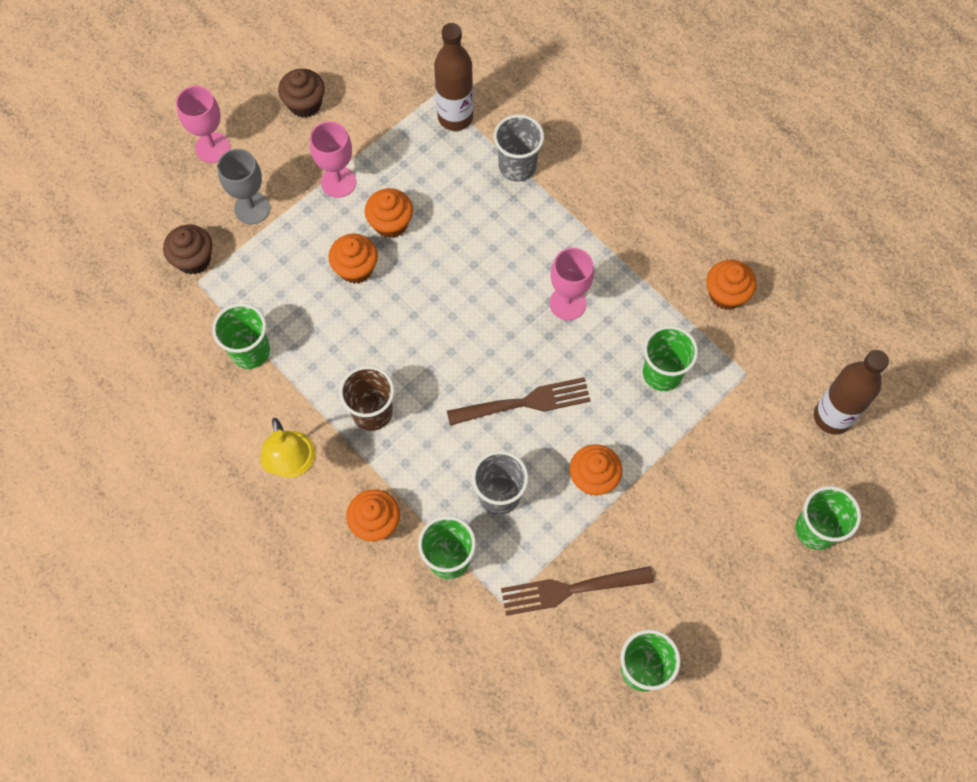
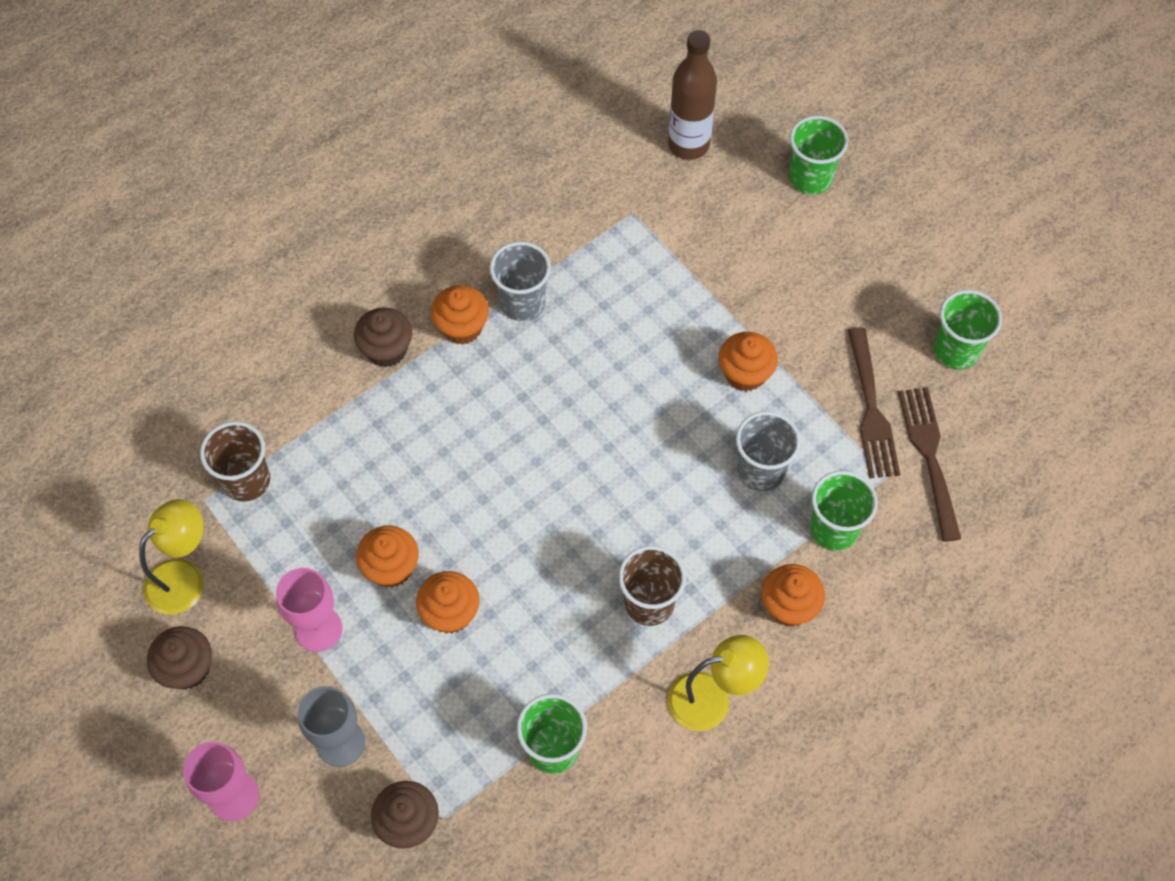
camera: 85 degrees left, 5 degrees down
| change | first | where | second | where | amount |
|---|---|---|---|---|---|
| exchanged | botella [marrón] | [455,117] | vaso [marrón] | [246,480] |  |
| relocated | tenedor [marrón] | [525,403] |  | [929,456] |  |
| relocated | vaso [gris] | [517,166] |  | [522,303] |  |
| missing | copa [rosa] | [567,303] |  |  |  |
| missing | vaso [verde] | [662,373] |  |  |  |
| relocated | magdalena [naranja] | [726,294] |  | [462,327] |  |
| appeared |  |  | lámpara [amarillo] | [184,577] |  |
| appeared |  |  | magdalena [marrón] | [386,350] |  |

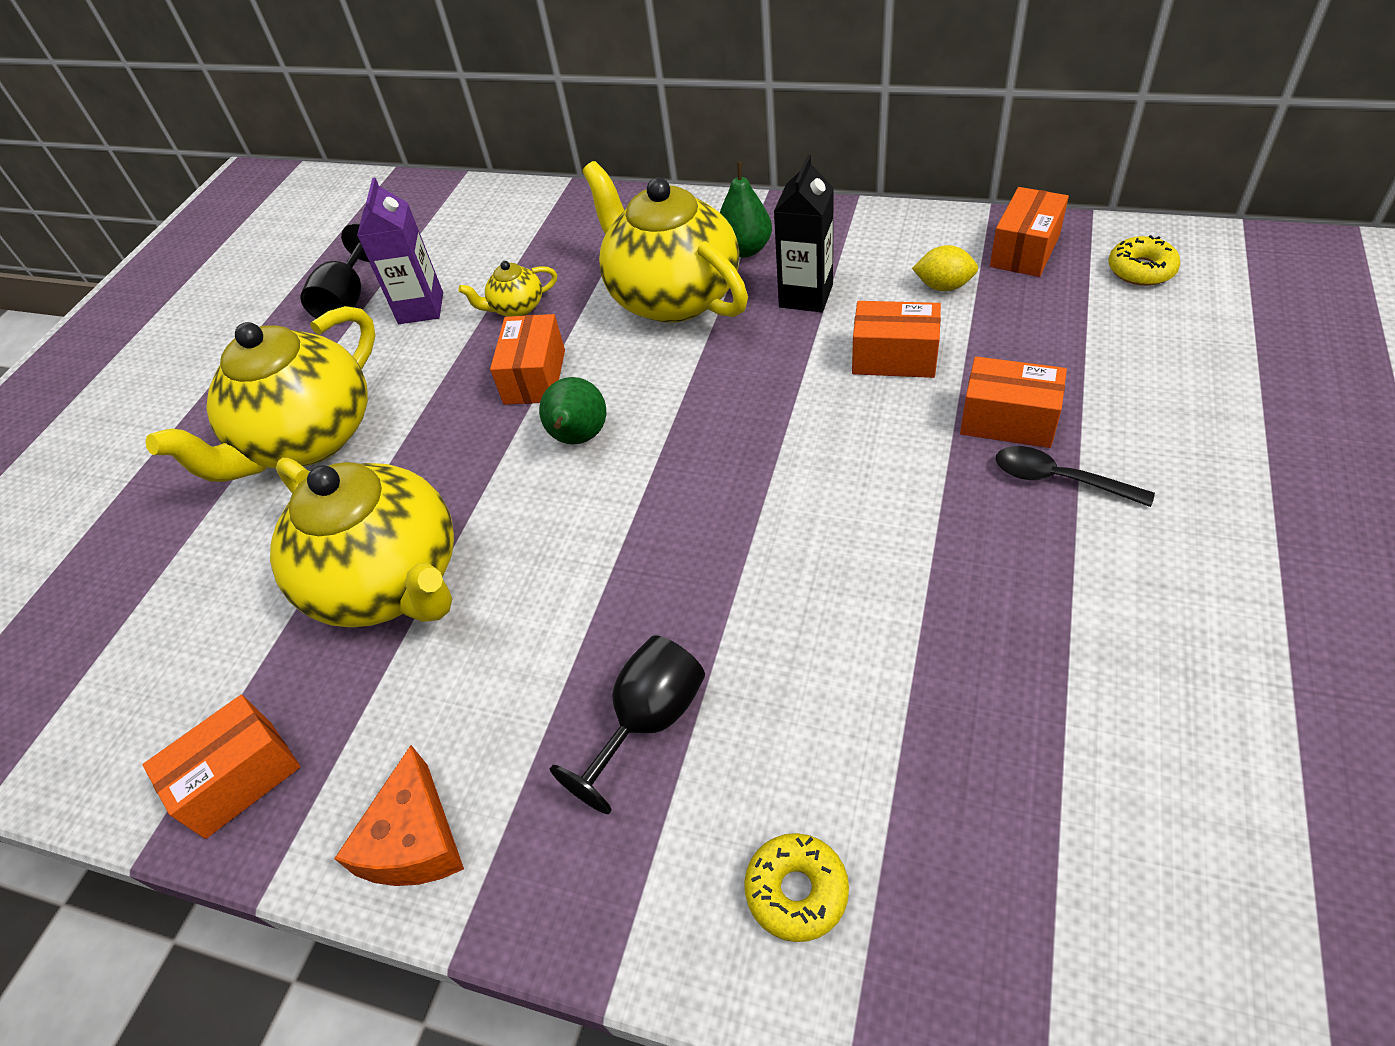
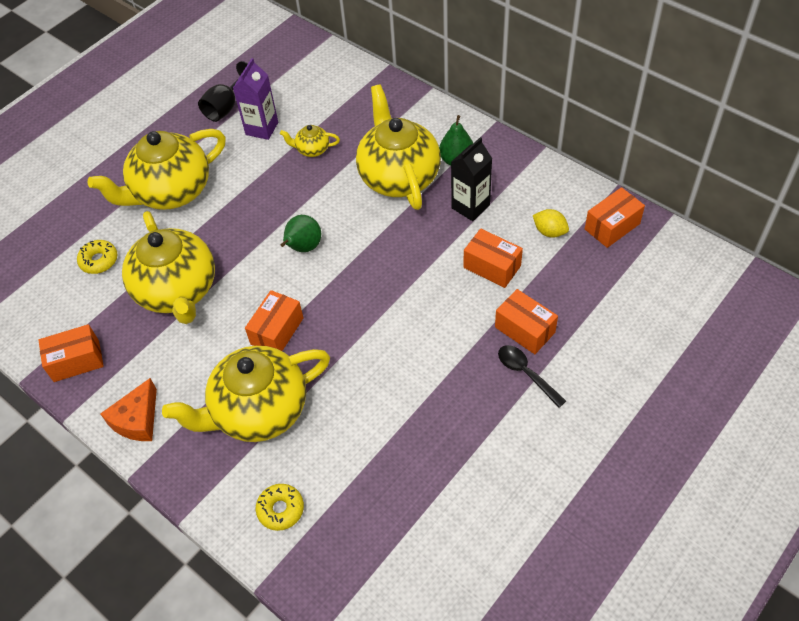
camera: 20 degrees right, 5 degrees up
| change | first | where | second | where | amount |
|---|---|---|---|---|---|
| relocated | caja [naranja] | [535,377] |  | [277,331] |  |
| exchanged | copa [negro] | [648,721] | tetera [amarillo] | [259,410] |  |
| relocated | rosquilla [amarillo] | [1141,270] |  | [99,260] |  |

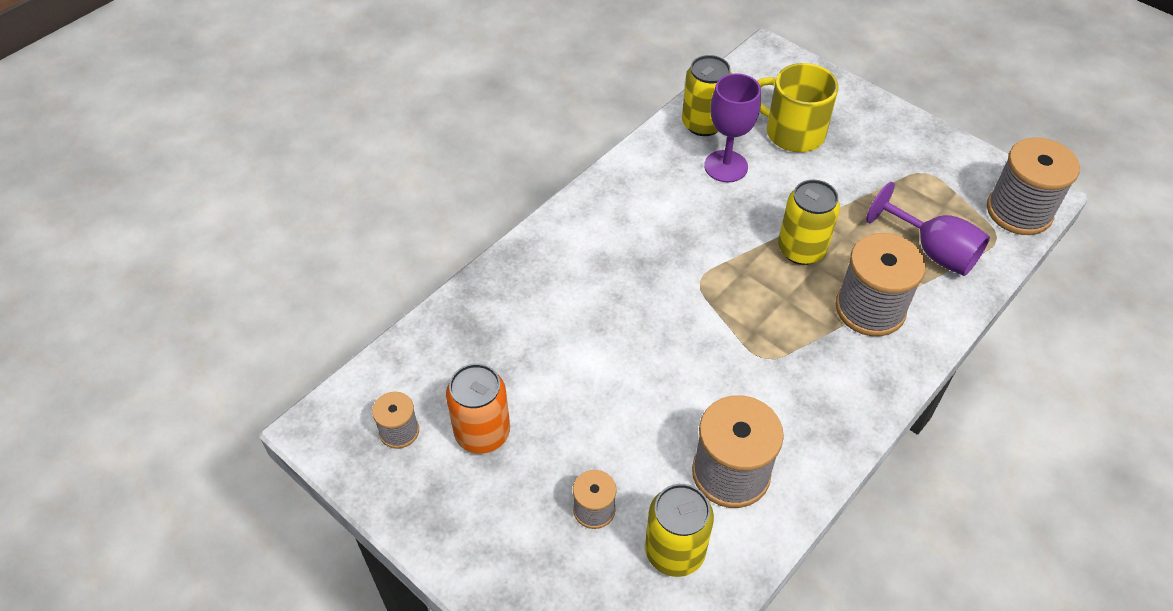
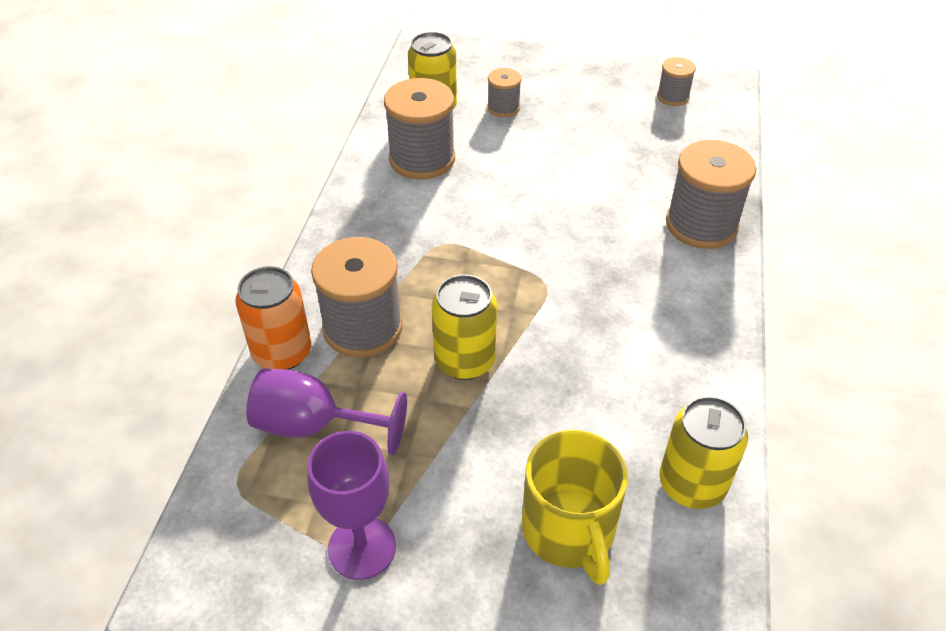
camera: 150 degrees right, 5 degrees down
| change | first | where | second | where | amount |
|---|---|---|---|---|---|
| relocated | lata [naranja] | [482,433] |  | [282,352] |  |
| relocated | copa [morado] | [726,166] |  | [362,547] |  |
| spun | taza [amarillo] | [793,132] |  | [569,530] | 75 degrees clockwise |
| relocated | carrete [gris] | [1019,211] |  | [701,225] |  |

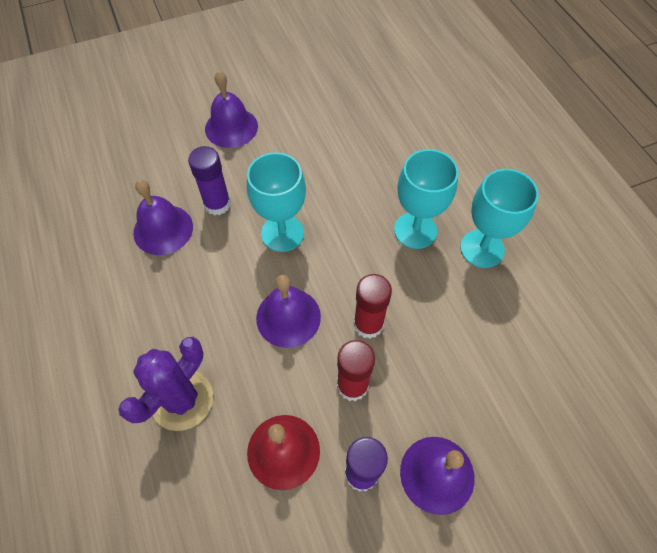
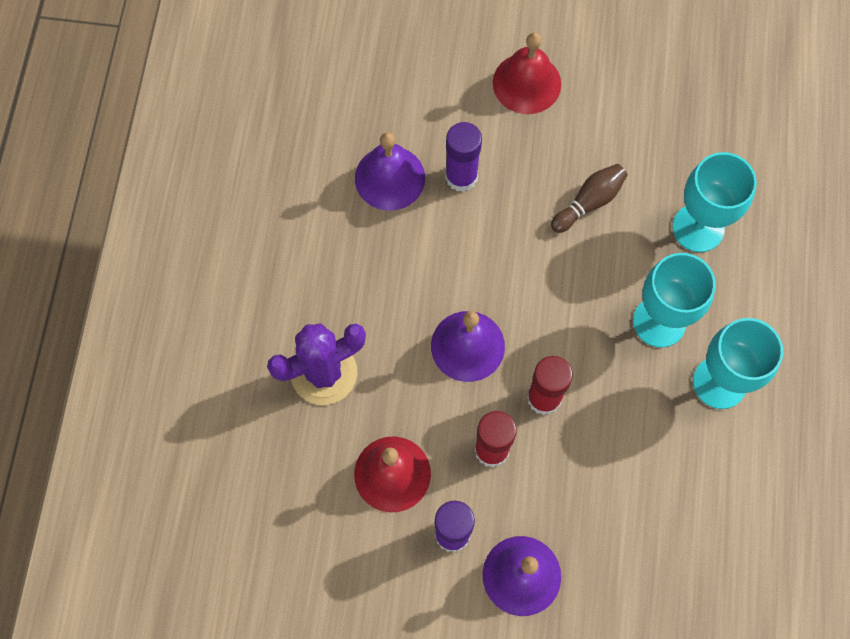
camera: 30 degrees right, 10 degrees up
| change | first | where | second | where | amount |
|---|---|---|---|---|---|
| colour | campana [morado] | [231,127] | campana [rojo] | [526,83] |  |
| relocated | copa [turquesa] | [282,233] |  | [698,228] |  |
| appeared |  |  | bolo [marrón] | [589,202] |  |

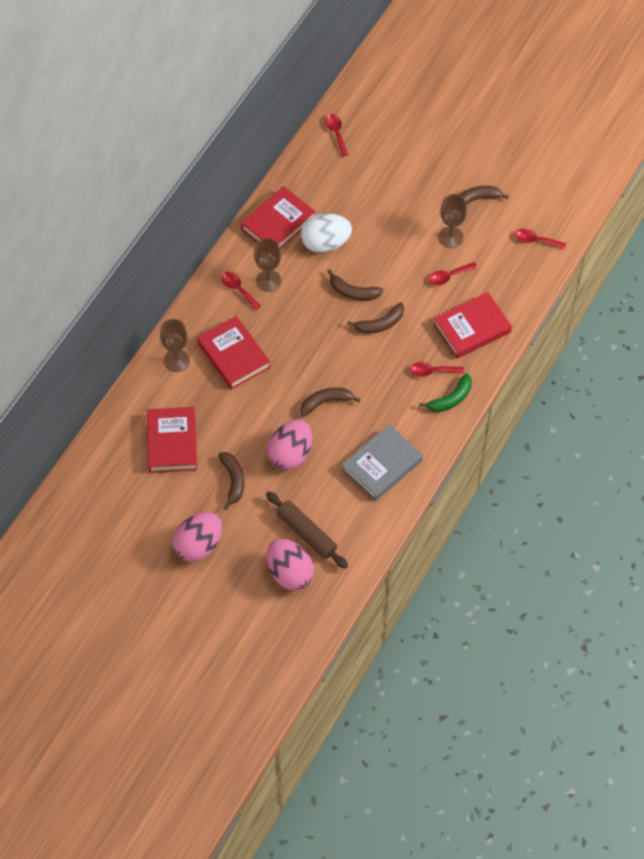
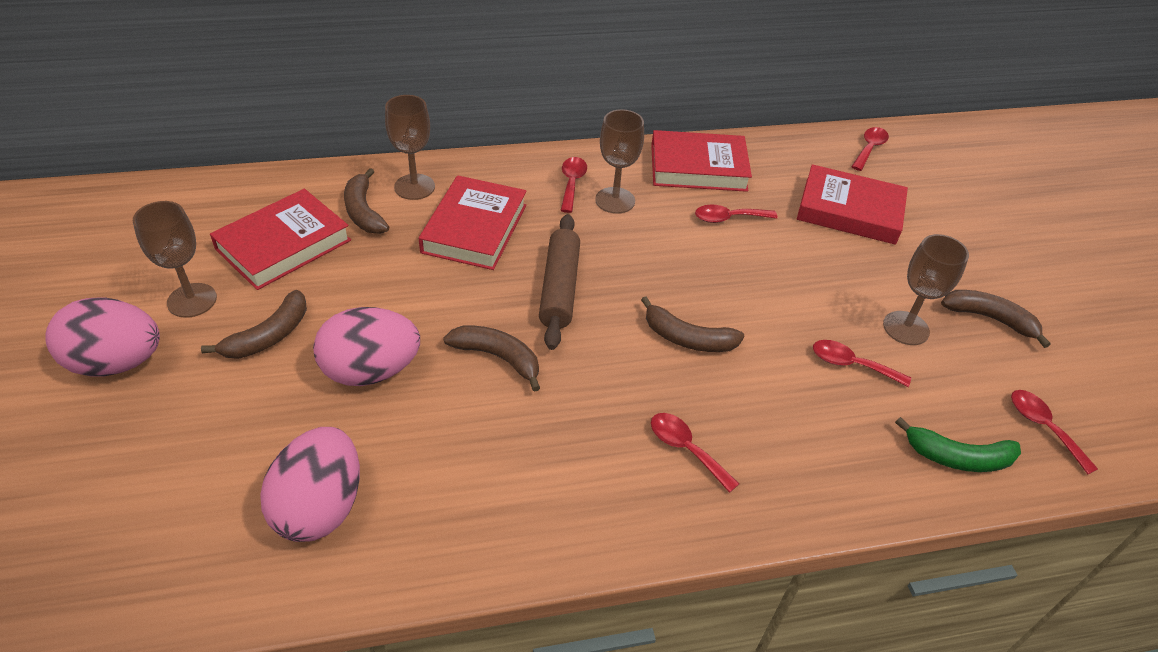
camera: 45 degrees right, 15 degrees down
| change | first | where | second | where | amount |
|---|---|---|---|---|---|
| relocated | rodillo [marrón] | [306,533] |  | [559,288] |  |
| relocated | huevo [rosa] | [290,573] |  | [320,507] |  |
| exchanged | huevo [blanco] | [325,243] | cuchara [rojo] | [728,218] |  |
| relocated | plátano [marrón] | [353,292] |  | [364,211] |  |
| missing | libro [gris] | [382,465] |  |  |  |
| relocated | plátano [verde] | [450,399] |  | [957,457] |  |
| relocated | libro [rojo] | [472,328] |  | [849,211] |  |
| appeared |  |  | copa [marrón] | [192,300] |  |

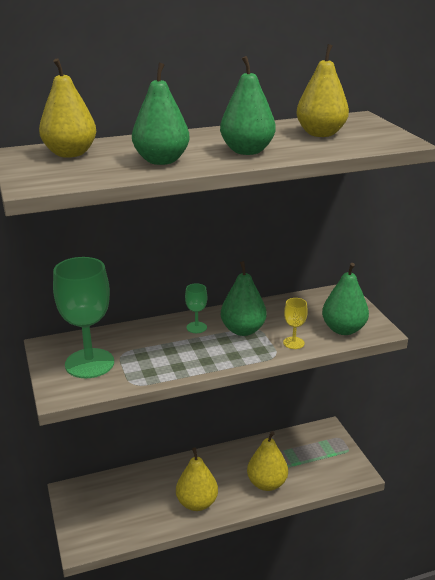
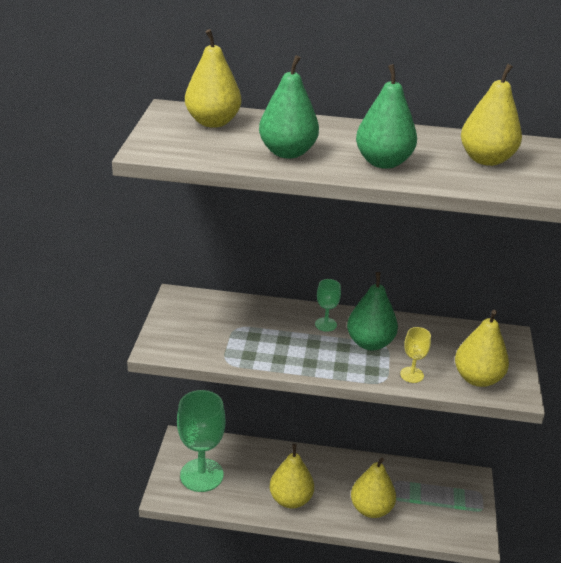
camera: 25 degrees right, 5 degrees up
| change | first | where | second | where | amount |
|---|---|---|---|---|---|
| relocated | copa [verde] | [89,363] |  | [201,475] |  |
| colour | pera [verde] | [343,329] | pera [amarillo] | [477,378] |  |

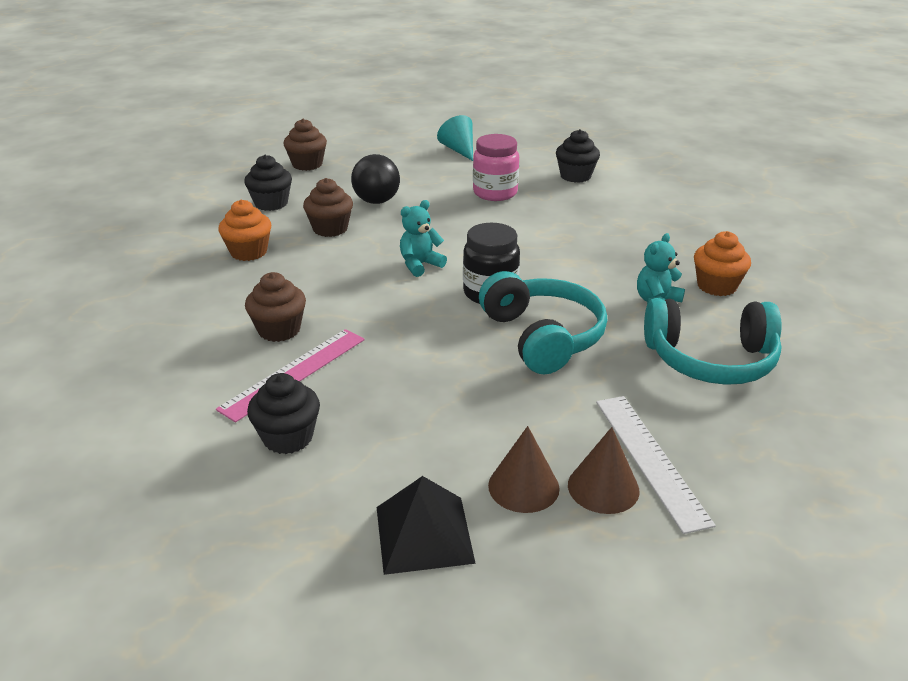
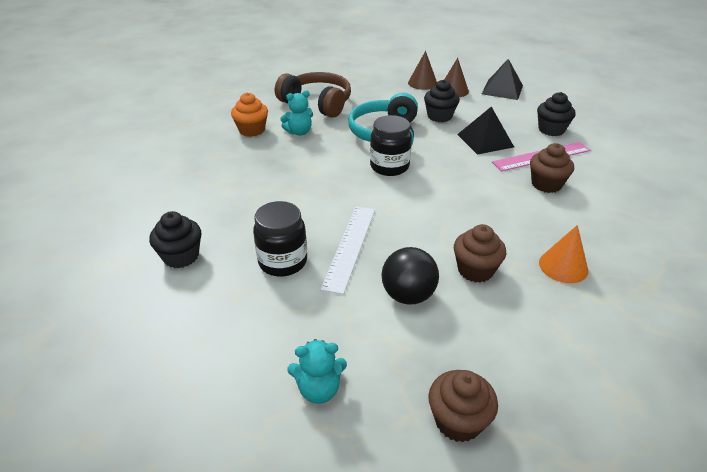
camera: 150 degrees left, 5 degrees up
| change | first | where | second | where | amount |
|---|---|---|---|---|---|
| exchanged | magdalena [naranja] | [249,252] | cono [naranja] | [563,266] |  |
| relocated | magdalena [negro] | [271,203] |  | [439,116] |  |
| relocated | osito [turquesa] | [420,265] |  | [319,389] |  |
| missing | cono [turquesa] | [459,150] |  |  |  |
| colour | tarro [rosa] | [495,193] | tarro [negro] | [283,262] |  |
| relocated | regla [blanco] | [650,459] |  | [350,247] |  |
| colour | auriculares [turquesa] | [710,360] | auriculares [marrón] | [317,103] |  |
| appeared |  |  | pirámide [negro] | [485,140] |  |

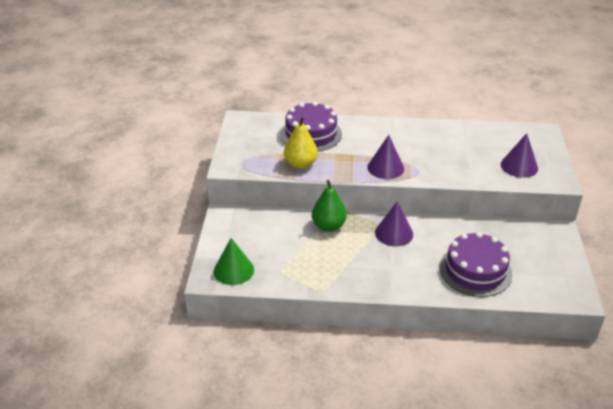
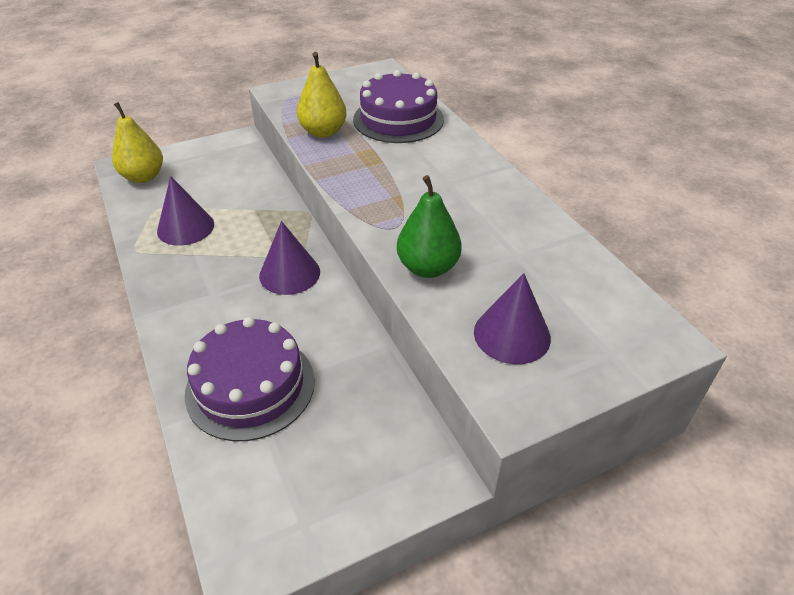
camera: 60 degrees right, 5 degrees up
| change | first | where | second | where | amount |
|---|---|---|---|---|---|
| exchanged | cono [verde] | [233,270] | pera [amarillo] | [143,177] |  |
| relocated | pera [verde] | [328,226] |  | [428,267] |  |
| relocated | cono [morado] | [385,168] |  | [185,227] |  |

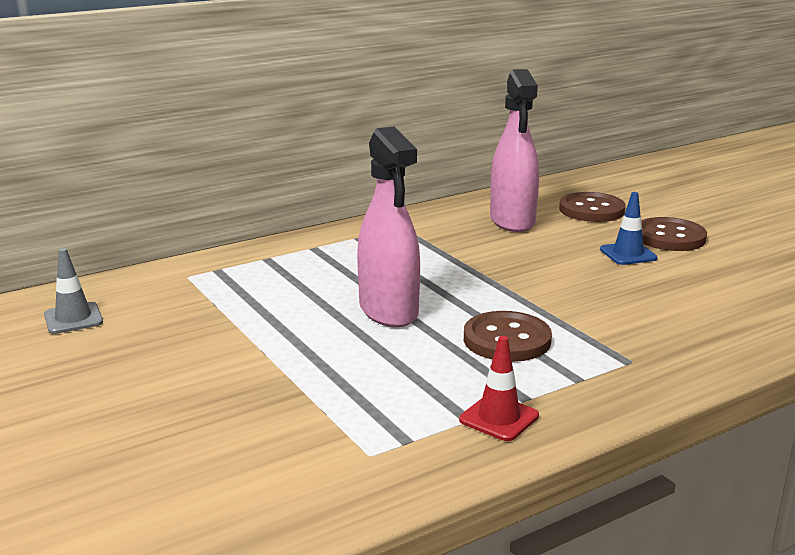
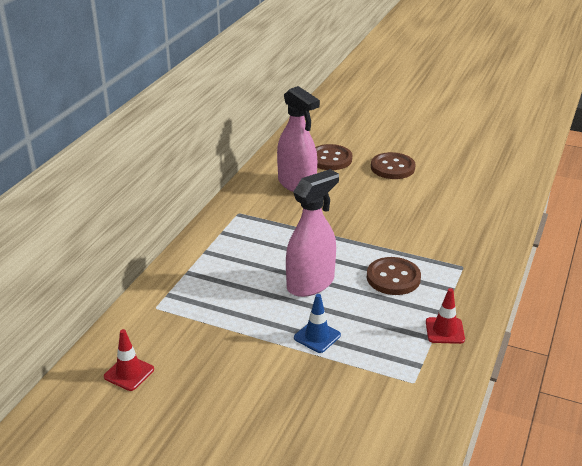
camera: 35 degrees left, 10 degrees up
| change | first | where | second | where | amount |
|---|---|---|---|---|---|
| colour | cono de tráfico [gris] | [73,318] | cono de tráfico [rojo] | [129,373] |  |
| spun | pulverizador [rosa] | [388,311] |  | [310,284] | 75 degrees counterclockwise |
| relocated | cono de tráfico [azul] | [628,254] |  | [317,336] |  |

